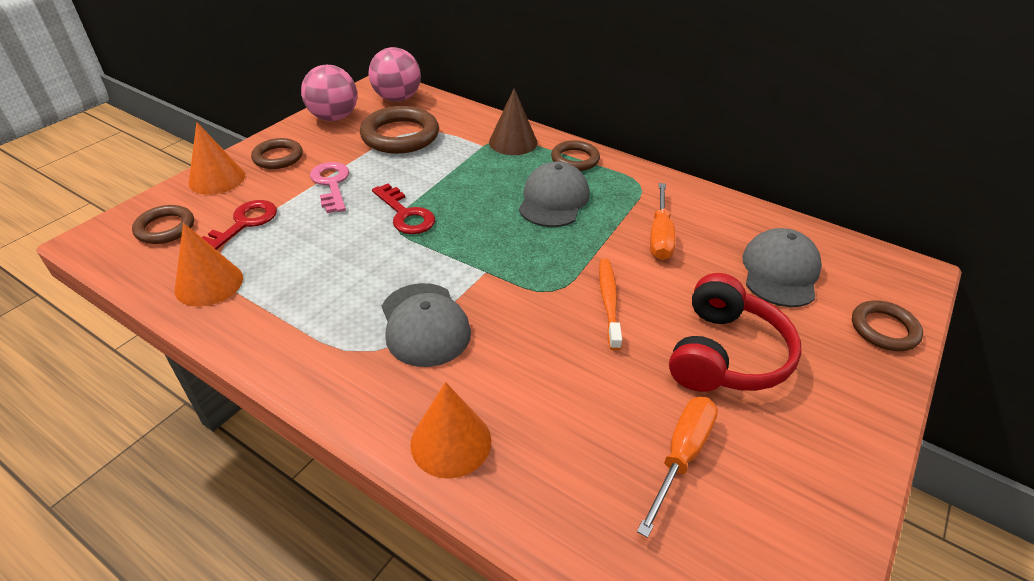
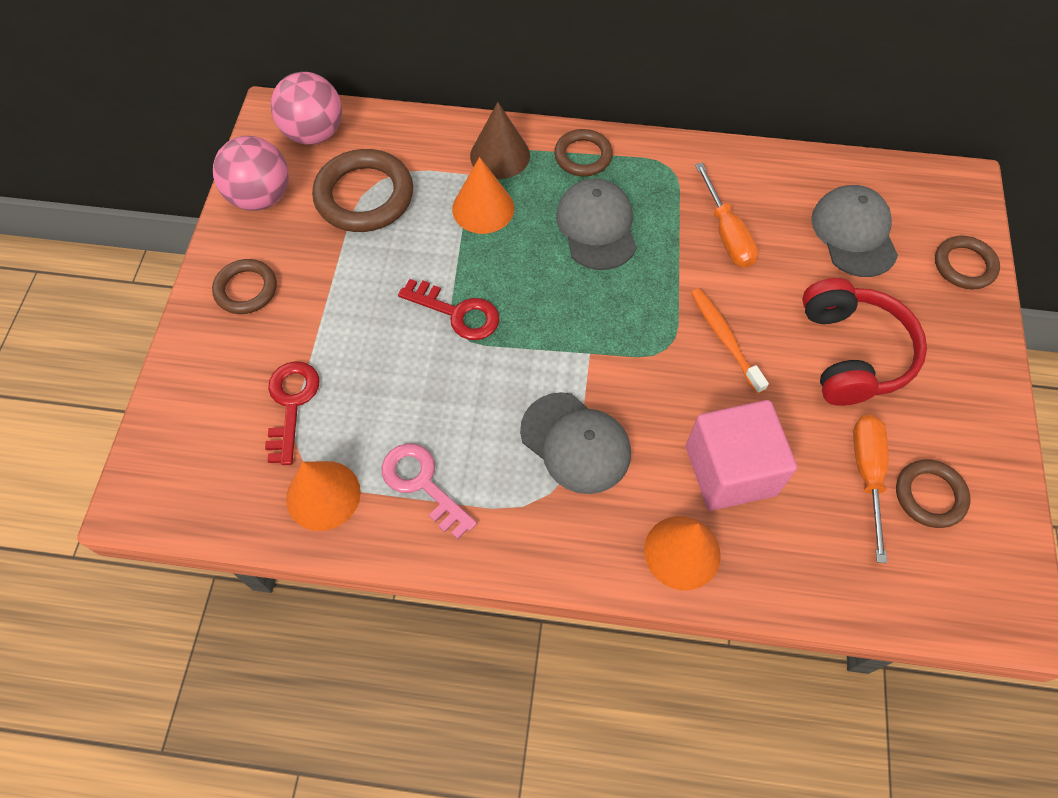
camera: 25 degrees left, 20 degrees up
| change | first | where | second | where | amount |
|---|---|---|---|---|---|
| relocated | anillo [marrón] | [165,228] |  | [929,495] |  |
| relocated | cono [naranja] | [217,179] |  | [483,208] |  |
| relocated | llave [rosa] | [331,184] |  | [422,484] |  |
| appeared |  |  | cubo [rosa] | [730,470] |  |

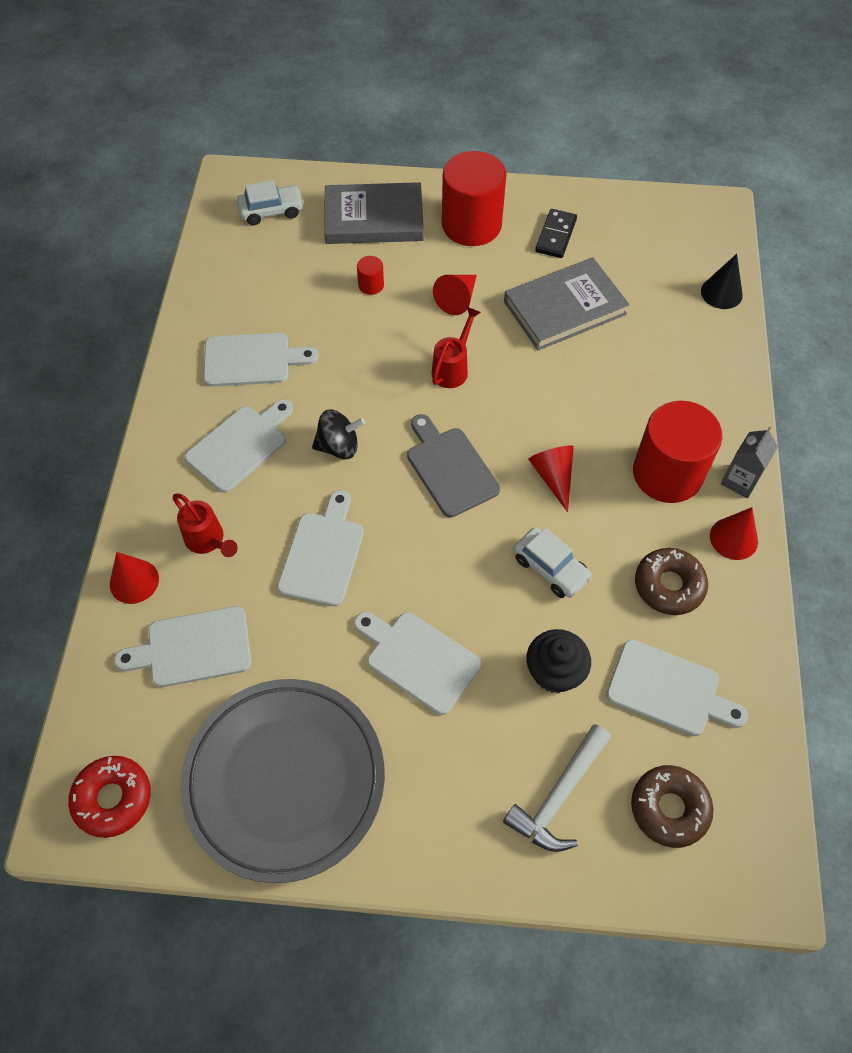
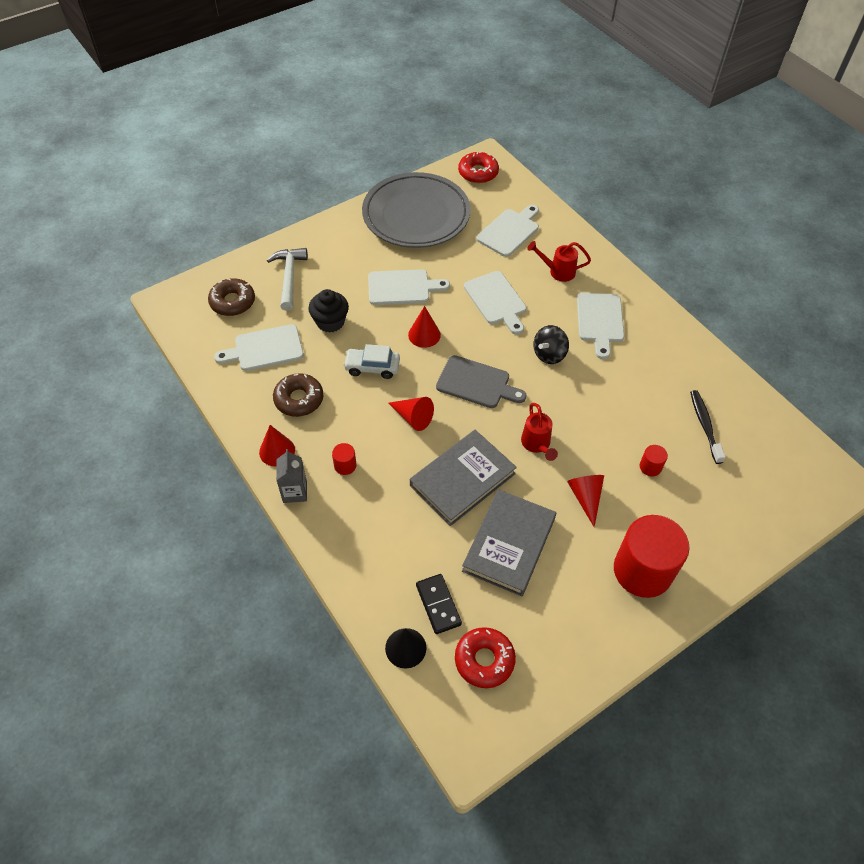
camera: 140 degrees right, 5 degrees down
| change | first | where | second | where | amount |
|---|---|---|---|---|---|
| relocated | cono [rojo] | [134,581] |  | [424,335] |  |
| missing | tabla de cortar [blanco] | [252,360] |  |  |  |
| missing | coche [blanco] | [271,211] |  |  |  |
| relocated | libro [gris] | [374,218] |  | [462,479] |  |
| relocated | ficha de dominó [negro] | [556,236] |  | [438,605] |  |
| size | cilindro [rojo] | [667,474] |  | [345,465] | x0.41 |
| appeared |  |  | rosquilla [rojo] | [484,660] |  |
| appeared |  |  | cepillo de dientes [negro] | [704,425] |  |

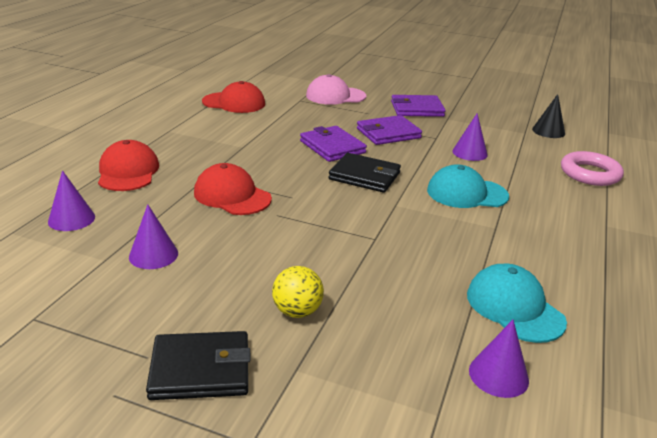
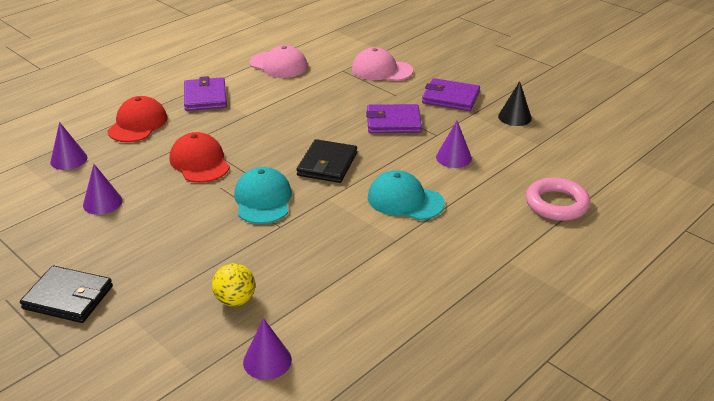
camera: 25 degrees right, 5 degrees up
| change | first | where | second | where | amount |
|---|---|---|---|---|---|
| colour | gorra [rojo] | [234,103] | gorra [rosa] | [279,65] |  |
| relocated | pelota [amarillo] | [297,311] |  | [235,300] |  |
| relocated | cartera [morado] | [332,147] |  | [205,97] |  |
| spun | cartera [negro] | [364,176] |  | [327,164] | 60 degrees clockwise |
| relocated | gorra [turquesa] | [514,307] |  | [263,200] |  |
| relocated | cono [negro] | [548,131] |  | [514,117] |  |

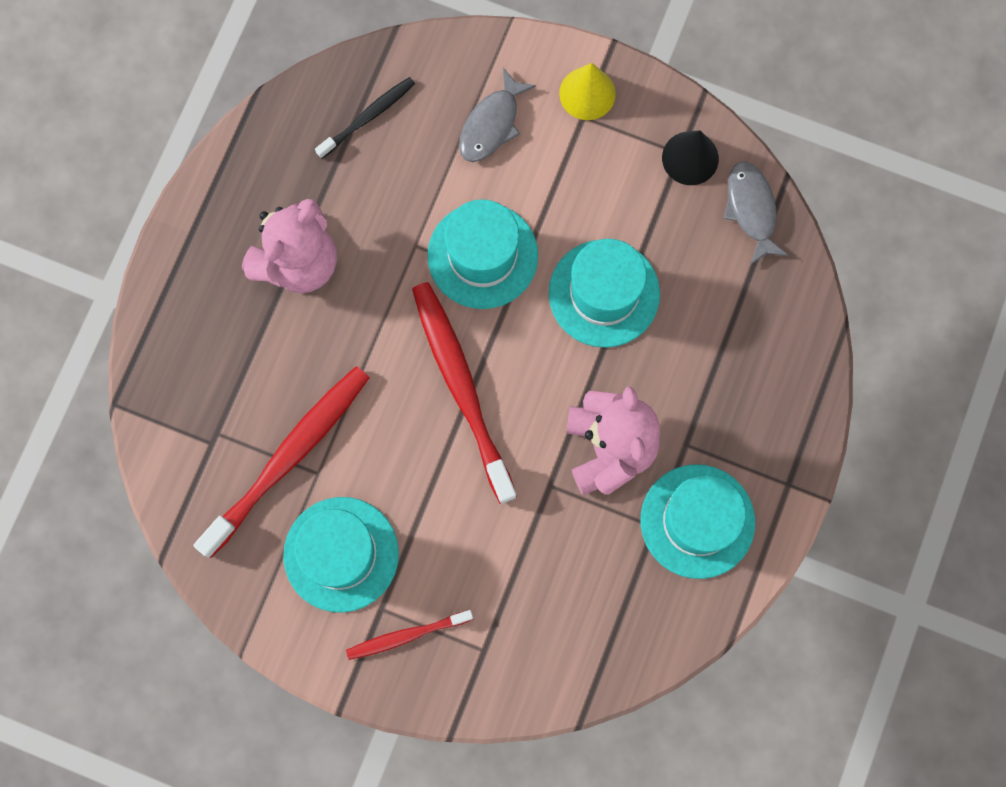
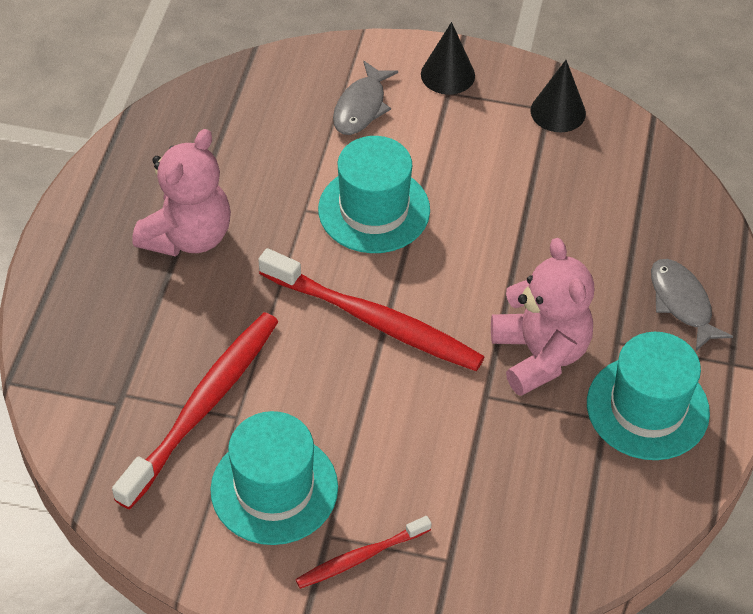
camera: 10 degrees left, 25 degrees down
| change | first | where | second | where | amount |
|---|---|---|---|---|---|
| missing | cepillo de dientes [negro] | [368,117] |  |  |  |
| spun | cepillo de dientes [rojo] | [461,387] |  | [375,321] | 150 degrees clockwise |
| missing | sombrero [turquesa] | [604,293] |  |  |  |
| colour | cono [amarillo] | [587,93] | cono [negro] | [447,74] |  |
| relocated | pez [gris] | [751,209] |  | [682,303] |  |

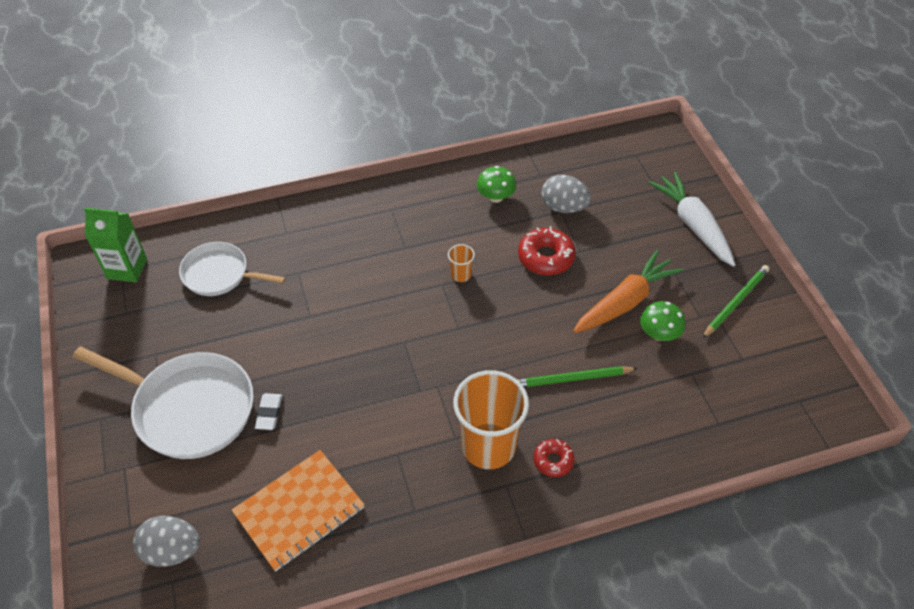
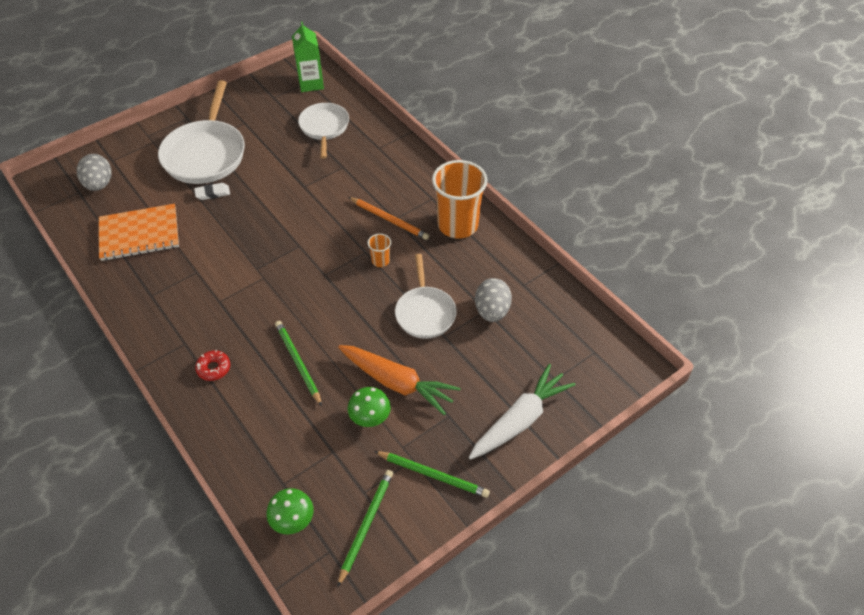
camera: 70 degrees right, 0 degrees up
| change | first | where | second | where | amount |
|---|---|---|---|---|---|
| spun | cuaderno [naranja] | [299,510] |  | [139,234] | 45 degrees counterclockwise |
| relocated | vaso [naranja] | [488,446] |  | [458,225] |  |
| relocated | seta [verde] | [495,197] |  | [292,519] |  |
| exchanged | rosquilla [rojo] | [545,257] | sartén [blanco] | [425,312] |  |
| appeared |  |  | lápiz [verde] | [366,525] |  |
| appeared |  |  | lápiz [naranja] | [389,220] |  |

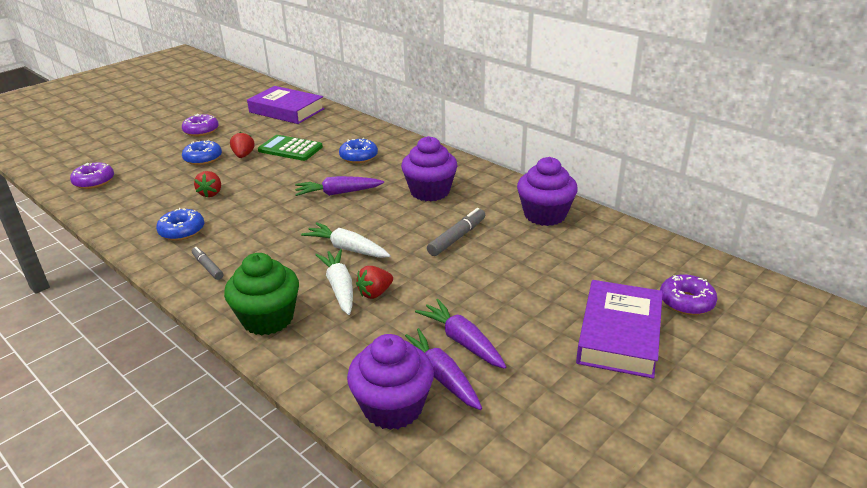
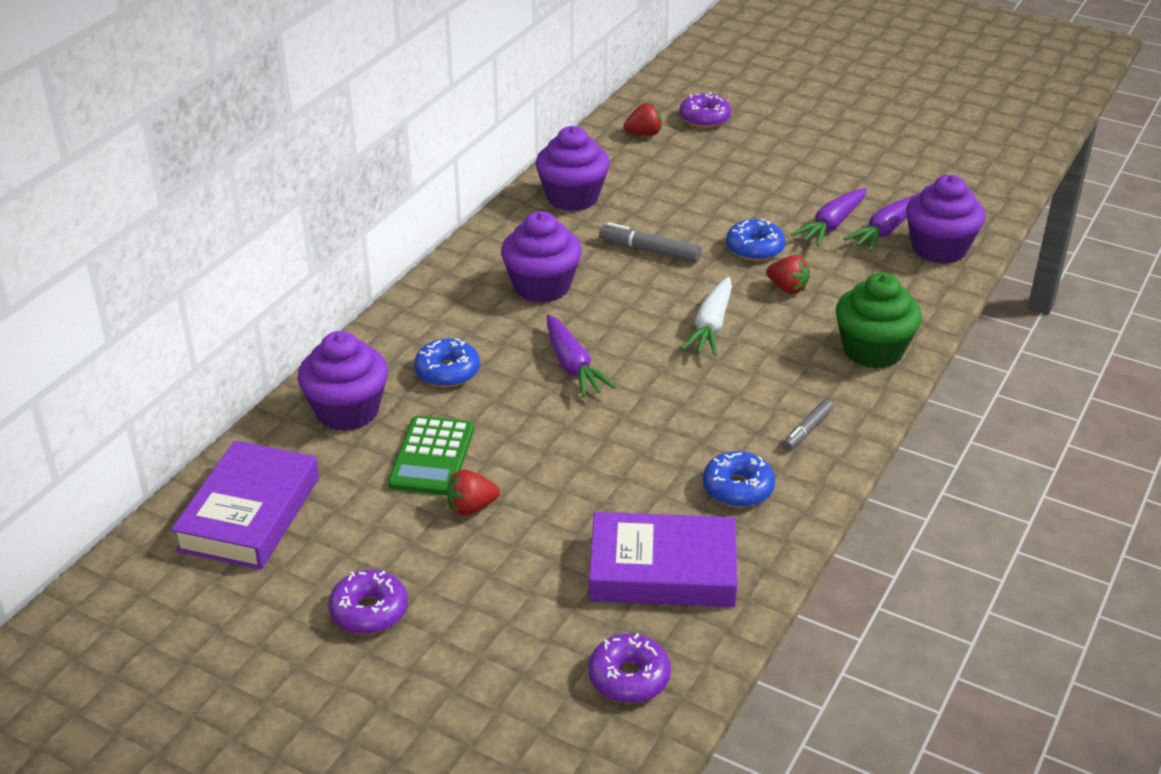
camera: 105 degrees left, 5 degrees up
| change | first | where | second | where | amount |
|---|---|---|---|---|---|
| relocated | rosquilla [azul] | [203,158] |  | [754,248] |  |
| relocated | fresa [rojo] | [211,193] |  | [644,134] |  |
| missing | zanahoria [blanco] | [339,287] |  |  |  |
| relocated | libro [morado] | [619,335] |  | [662,570] |  |
| appeared |  |  | magdalena [morado] | [347,411] |  |

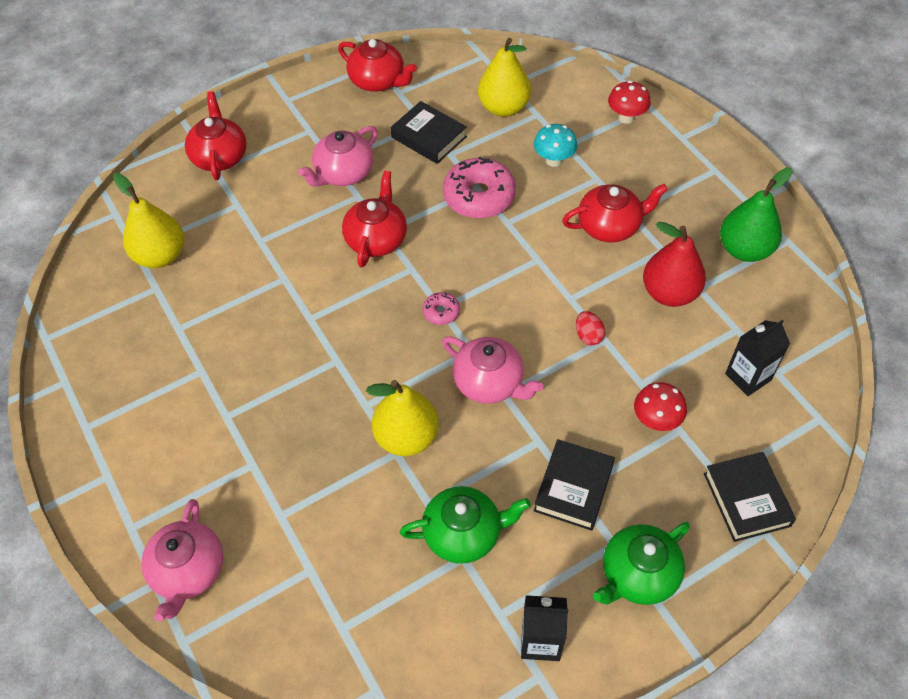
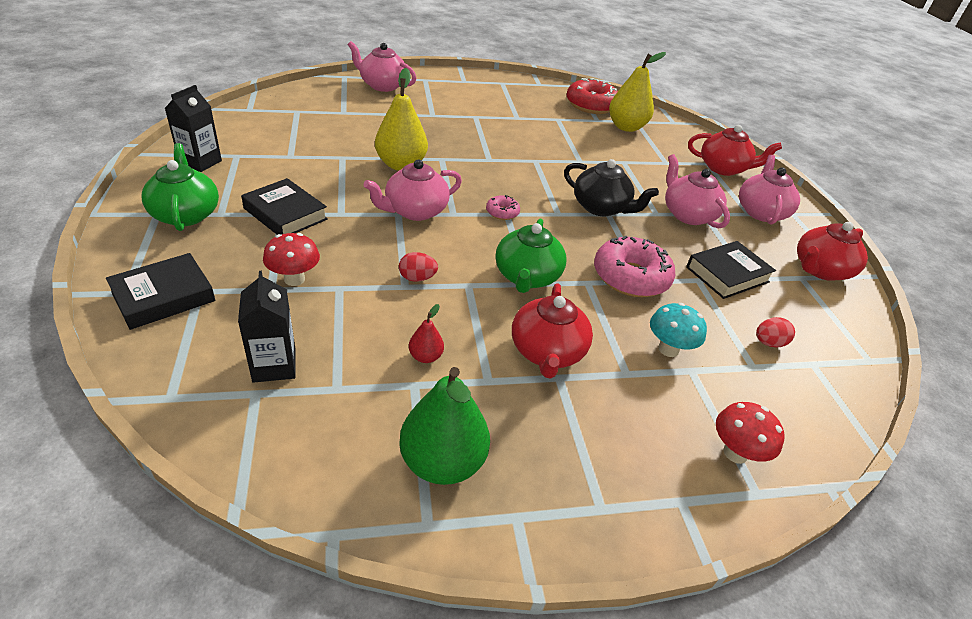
camera: 105 degrees right, 15 degrees down
| change | first | where | second | where | amount |
|---|---|---|---|---|---|
| colour | tetera [rojo] | [376,239] | tetera [negro] | [601,208] |  |
| relocated | tetera [verde] | [464,533] |  | [526,277] |  |
| exchanged | pera [amarillo] | [503,108] | huevo [rojo] | [768,343] |  |
| size | pera [rojo] | [669,293] |  | [425,356] | x0.47 |
| spun | libro [negro] | [746,499] |  | [163,296] | 45 degrees counterclockwise |
| appeared |  |  | rosquilla [rojo] | [591,105] |  |
| appeared |  |  | tetera [rosa] | [761,212] |  |

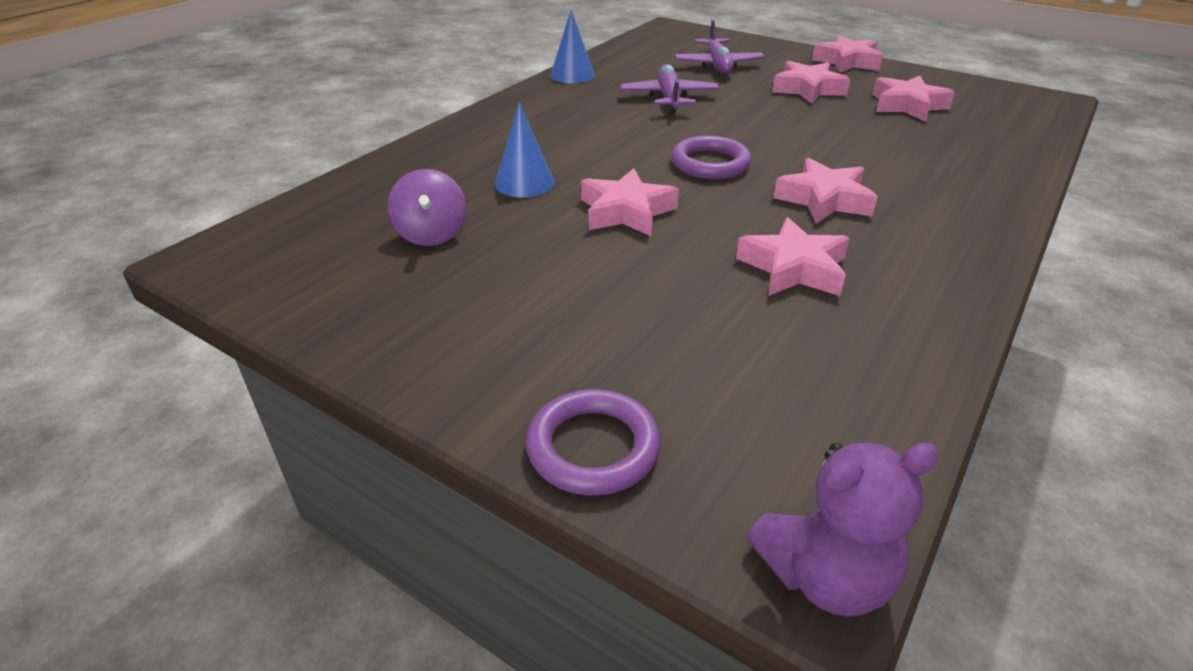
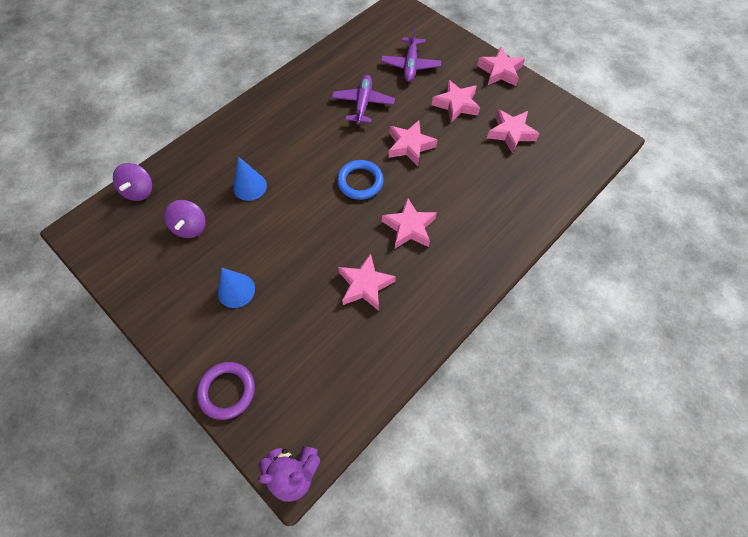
camera: 10 degrees right, 25 degrees up
| change | first | where | second | where | amount |
|---|---|---|---|---|---|
| relocated | cono [azul] | [572,75] |  | [236,290] |  |
| relocated | estrella [rosa] | [626,212] |  | [410,146] |  |
| colour | anillo [morado] | [710,163] | anillo [azul] | [360,182] |  |
| appeared |  |  | peonza [morado] | [139,191] |  |

